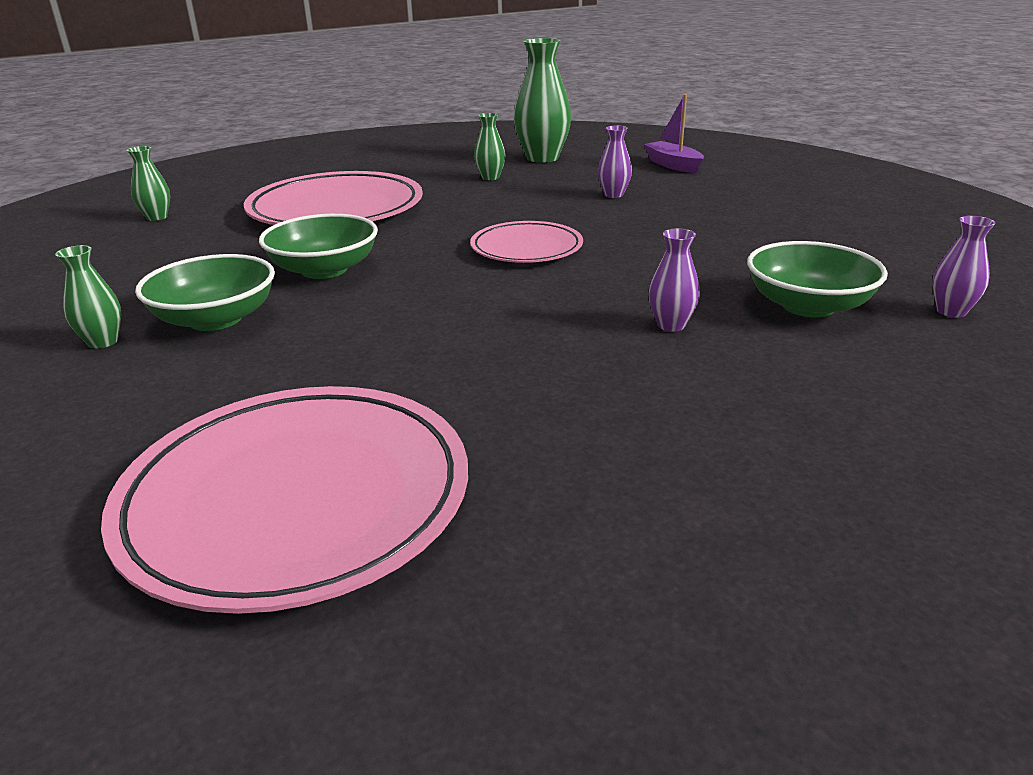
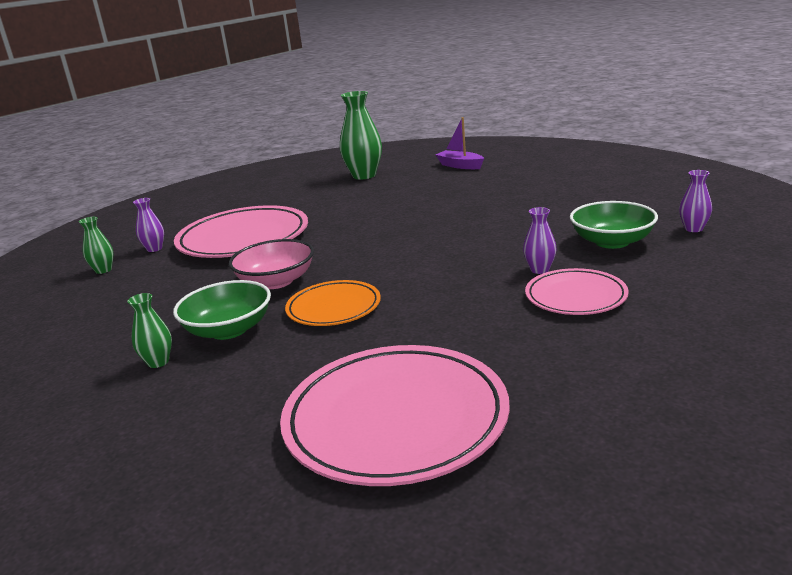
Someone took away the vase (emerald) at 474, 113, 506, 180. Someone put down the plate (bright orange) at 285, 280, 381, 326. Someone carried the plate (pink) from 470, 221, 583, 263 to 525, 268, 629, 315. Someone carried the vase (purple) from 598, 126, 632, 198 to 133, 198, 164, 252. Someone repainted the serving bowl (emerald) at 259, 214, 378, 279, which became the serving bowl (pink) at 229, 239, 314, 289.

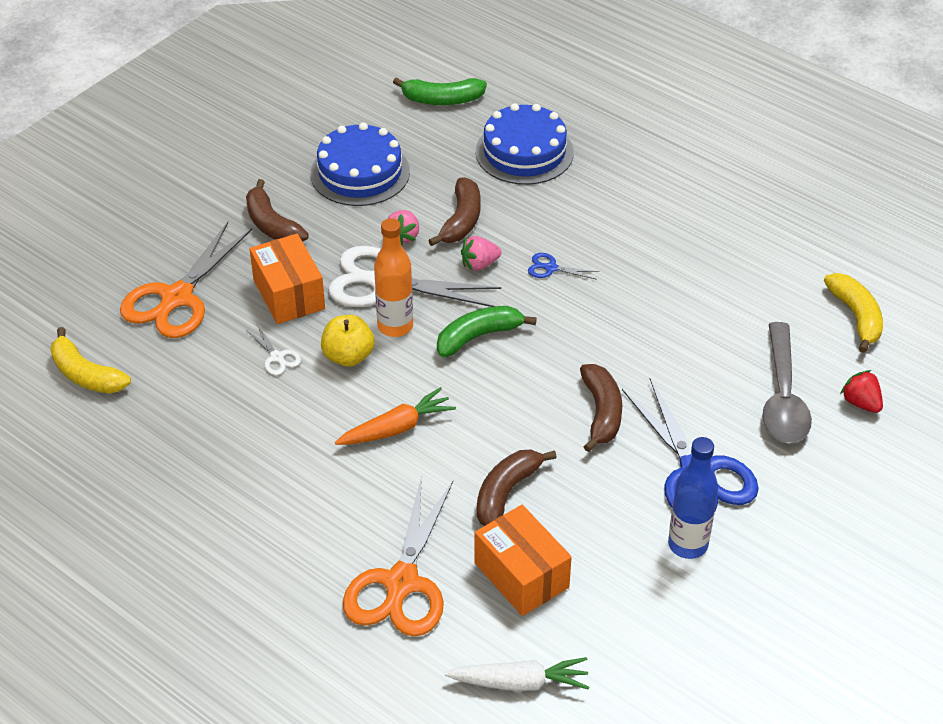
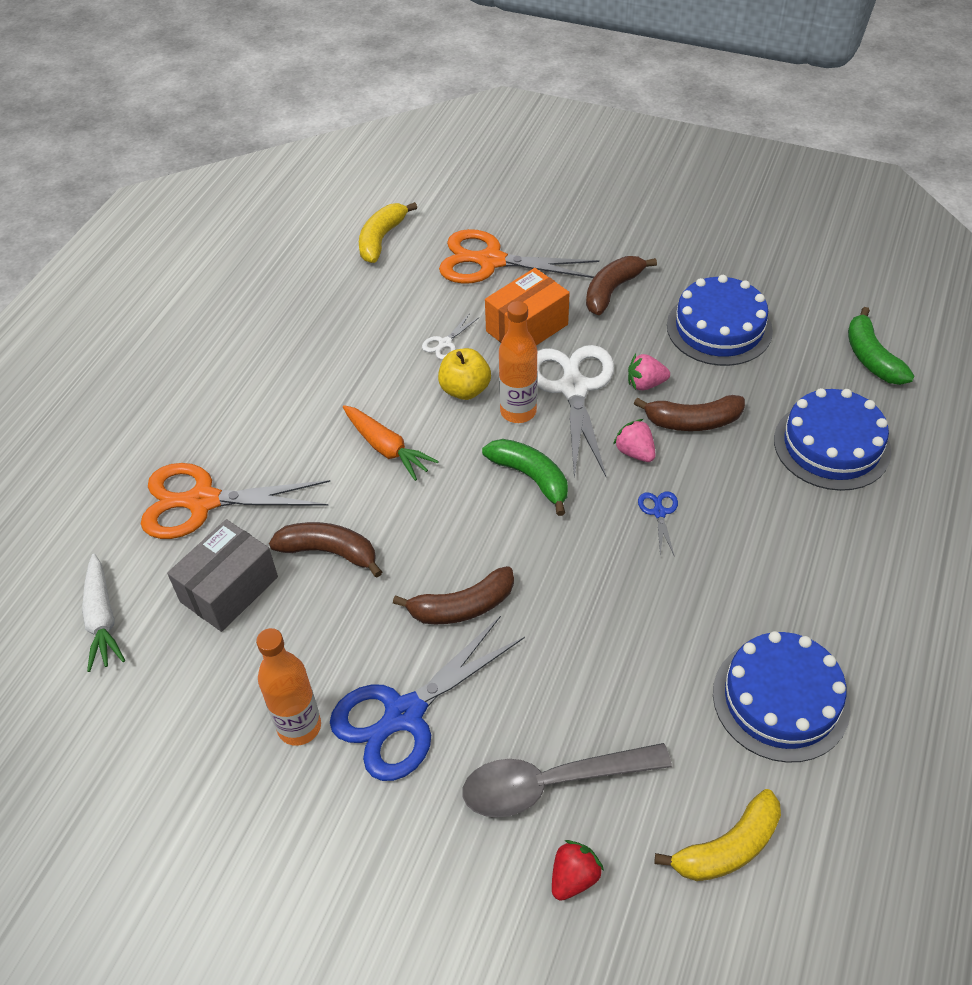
Someone put down the cake (royal blue) at 713, 631, 850, 763. Someone repainted the package (bright orange) at 475, 505, 572, 616, which became the package (gray) at 167, 519, 278, 632. Someone repainted the bottle (royal blue) at 668, 437, 718, 559, which became the bottle (bright orange) at 256, 628, 321, 746.

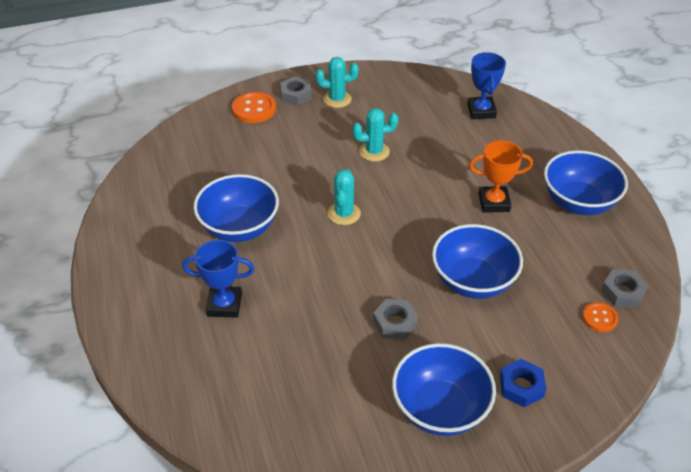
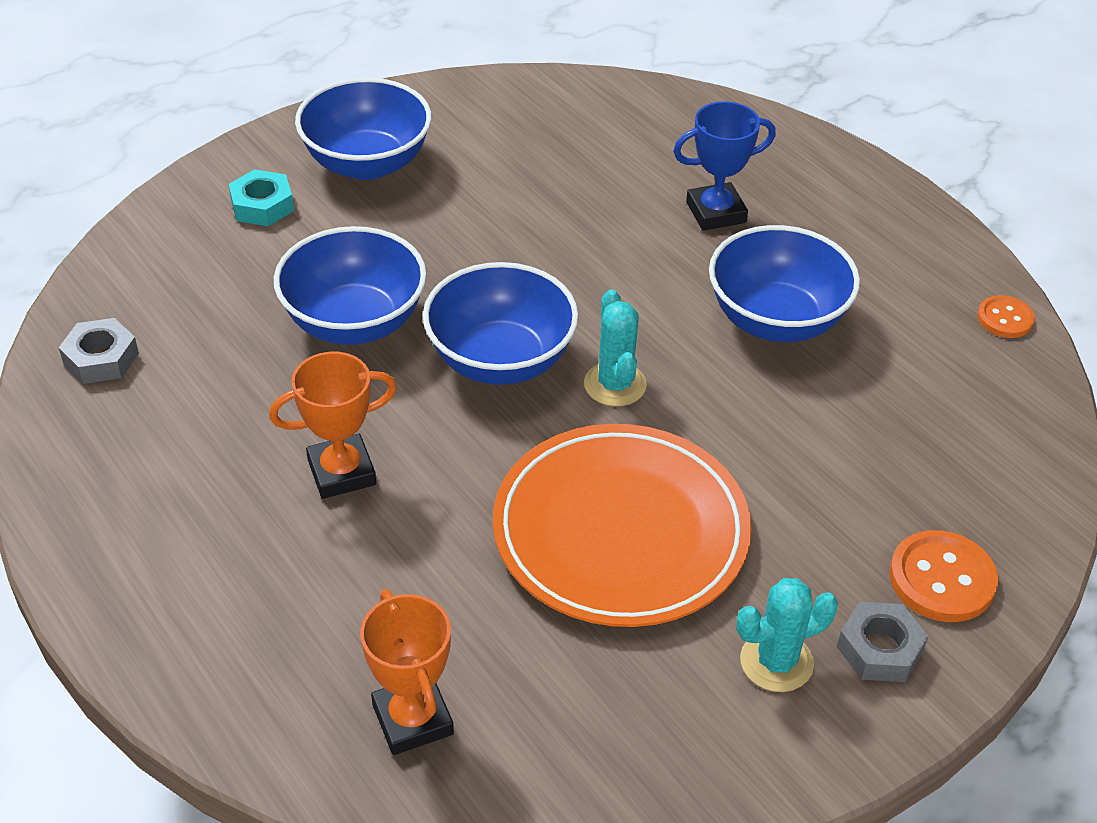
Someone took away the hex nut (gray) at 373, 299, 418, 340. Someone carried the serving bowl (royal blue) from 544, 151, 628, 215 to 423, 262, 579, 385. Someone carried the shirt button (bright orange) from 582, 302, 618, 332 to 977, 295, 1035, 338. Someone swapped the cactus (teal) at 352, 108, 398, 162 for the plate (bright orange) at 493, 424, 752, 627. Someone repainted the trophy (royal blue) at 467, 52, 506, 119, which became the trophy (bright orange) at 360, 589, 454, 755. Someone repainted the hex nut (royal blue) at 500, 359, 546, 407, which became the hex nut (teal) at 229, 169, 294, 226.

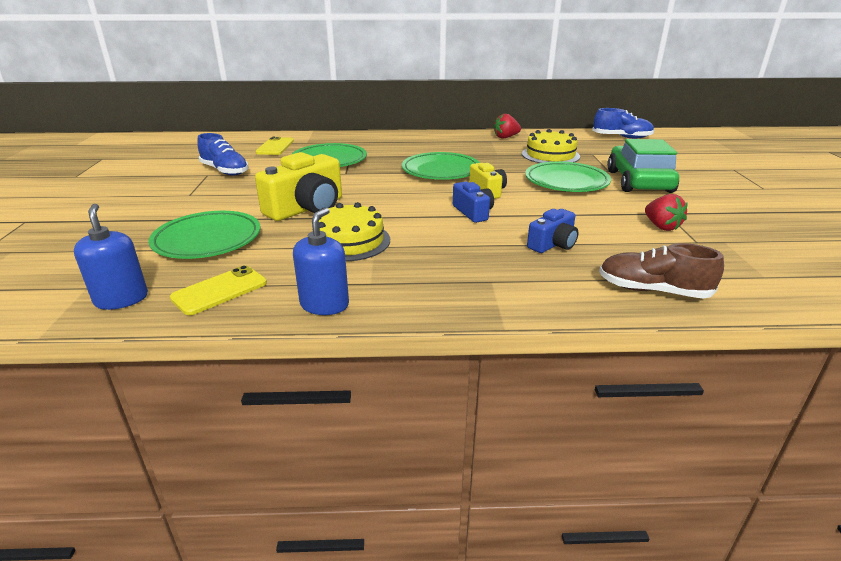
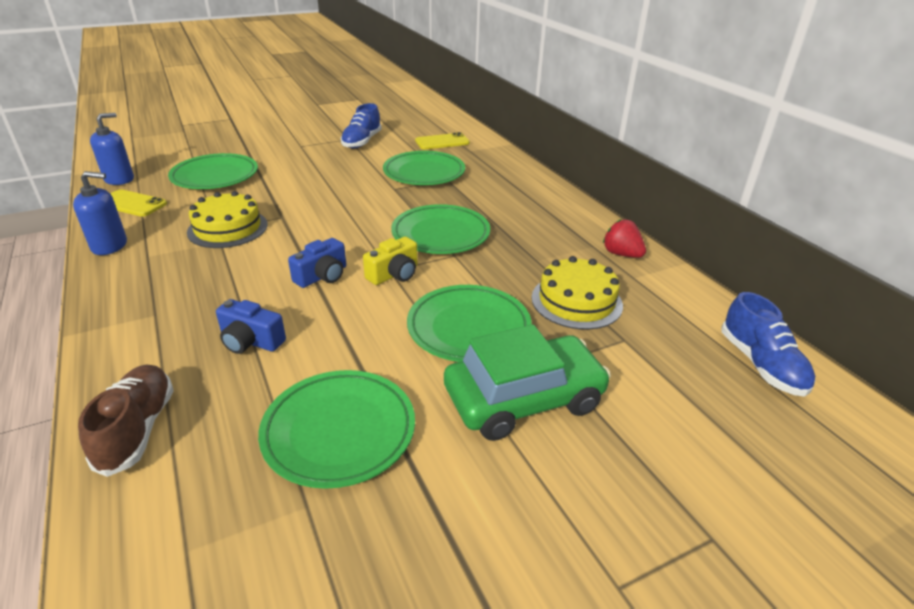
Someone took away the camera (yellow) at 255, 152, 342, 221. Someone swapped the berry (crimson) at 645, 194, 687, 231 for the plate (emerald) at 258, 370, 415, 489.

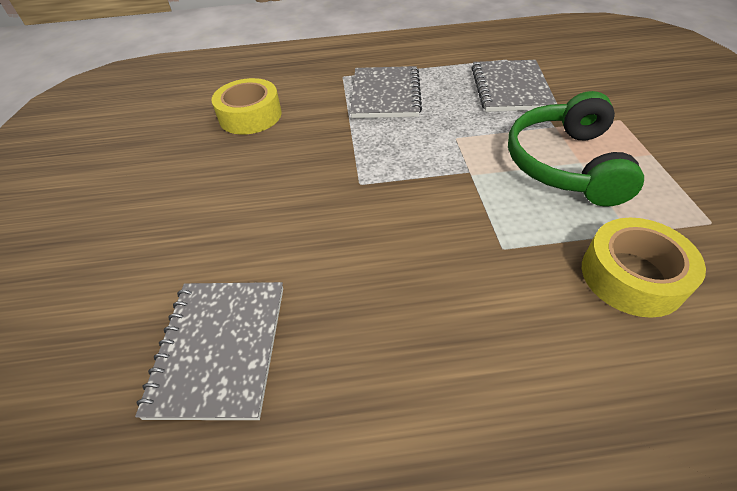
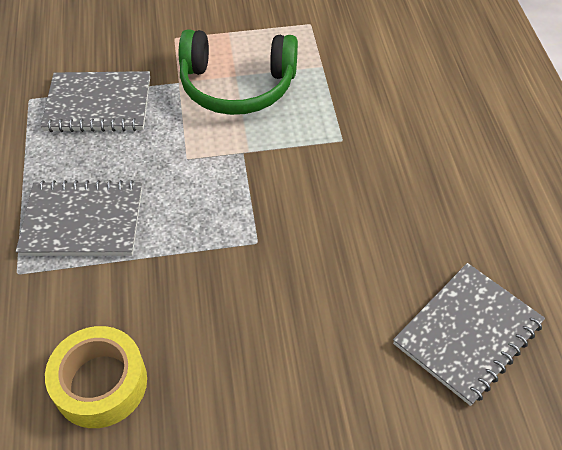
Someone took away the tape (yellow) at 582, 218, 706, 318. Someone rotated the notebook (gray) at 135, 282, 283, 420 by 45 degrees counterclockwise.

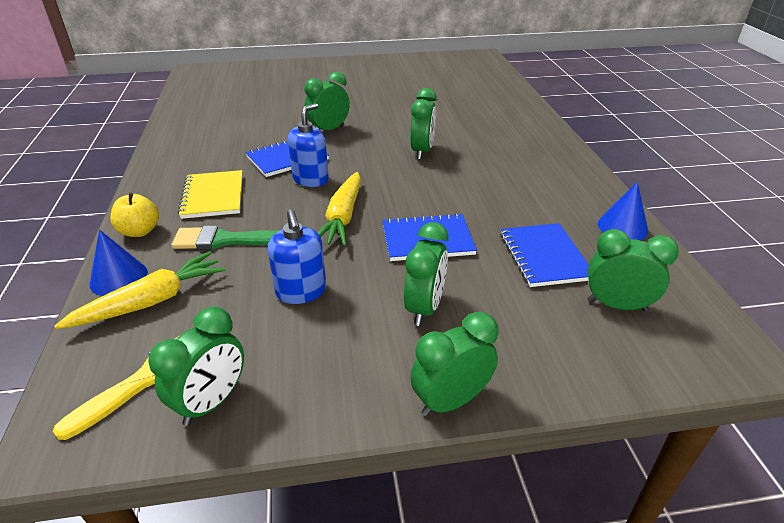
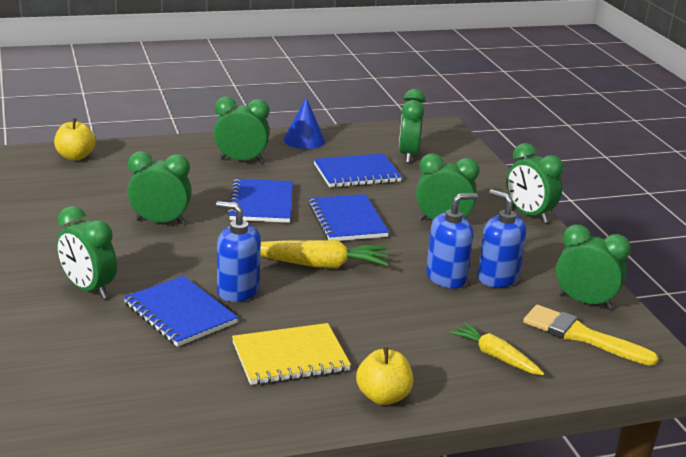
Someone took away the cone (royal blue) at 90, 230, 148, 296. Someone took away the paint brush (emerald) at 171, 226, 278, 250. Someone put down the toy apple (yellow) at 54, 118, 96, 160. Someone put down the bedside clock (emerald) at 214, 97, 270, 162. Someone put down the notebook (royal blue) at 227, 179, 293, 223. Someone put down the soap dispenser (royal blue) at 478, 189, 527, 288. Someone scaled the root vegetable (yellow) at 55, 251, 226, 329 by 0.65.

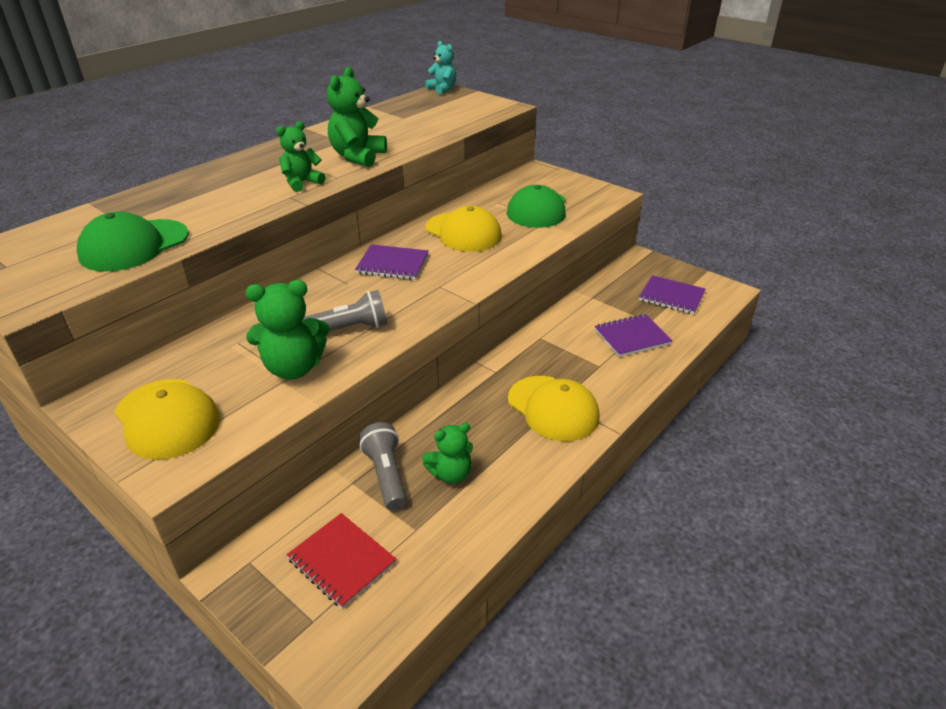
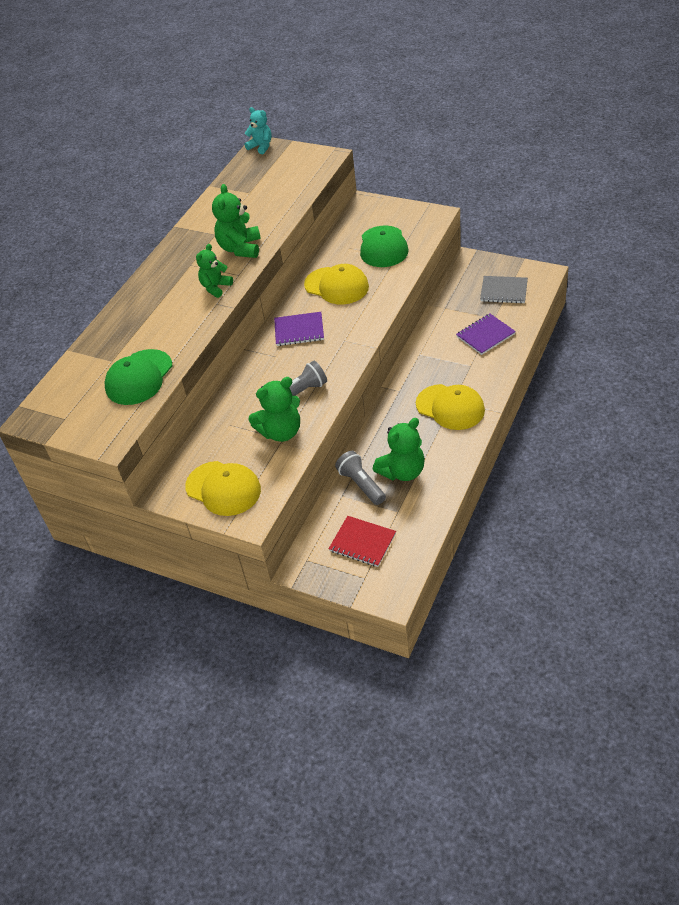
Someone repainted the notebook (purple) at 639, 275, 706, 314, which became the notebook (gray) at 480, 276, 528, 303. Someone scaled the stuffed bear (emerald) at 422, 423, 473, 484 by 1.51.

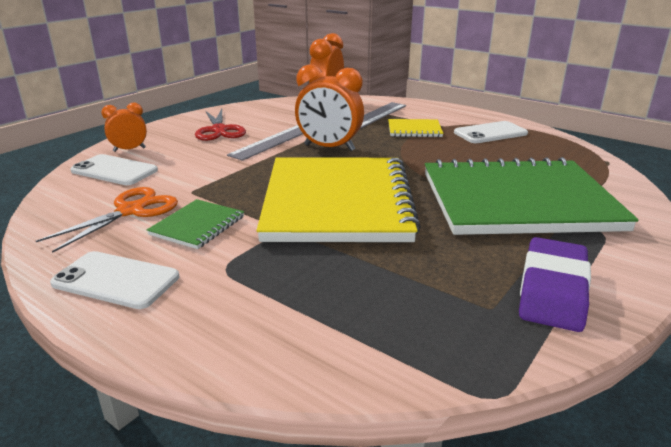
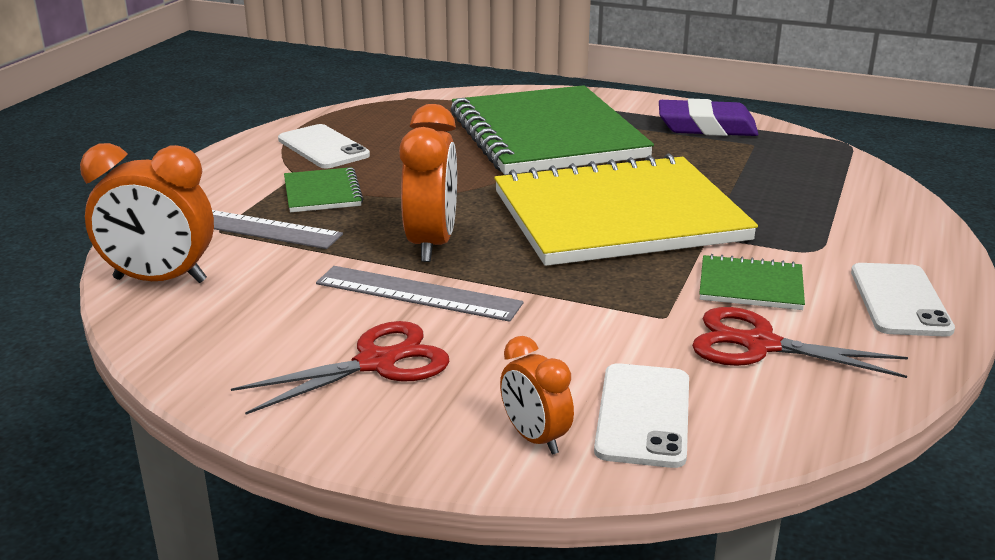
Someone repainted the pair of scissors (bright orange) at 36, 187, 178, 253, which became the pair of scissors (crimson) at 692, 307, 908, 378. Someone repainted the notebook (yellow) at 388, 119, 443, 137, which became the notebook (emerald) at 284, 167, 363, 212.

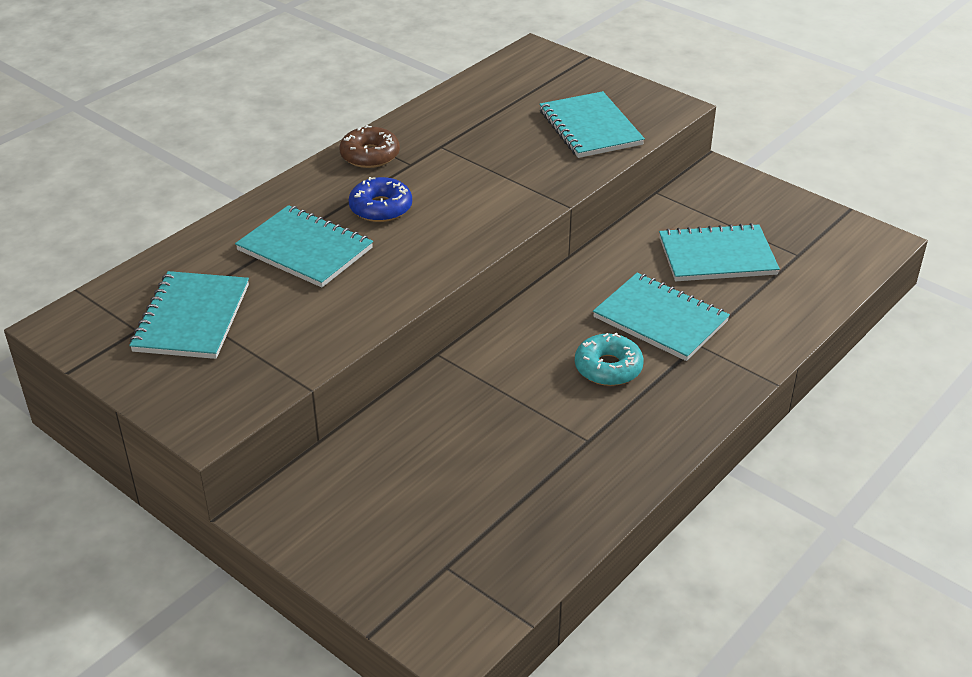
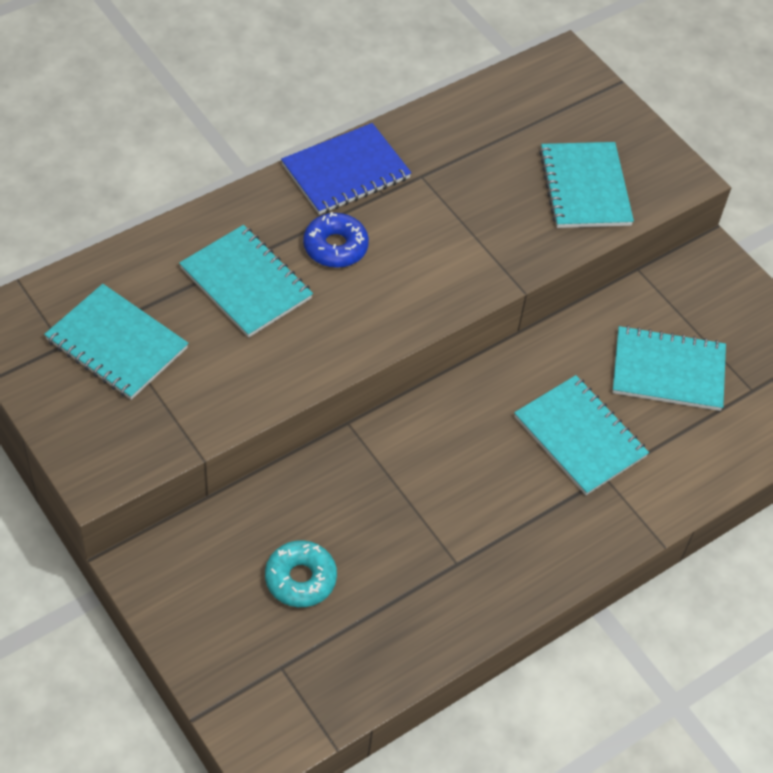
Someone carried the glazed donut (teal) from 575, 333, 644, 386 to 265, 540, 337, 607. Someone swapped the glazed donut (brown) at 339, 125, 400, 168 for the notebook (royal blue) at 281, 123, 411, 215. Someone rotated the notebook (teal) at 129, 271, 249, 359 by 75 degrees counterclockwise.

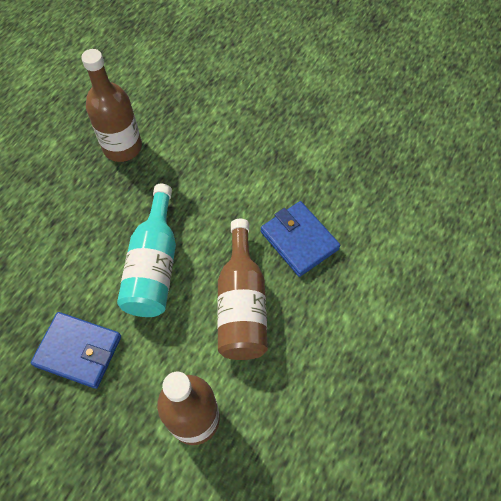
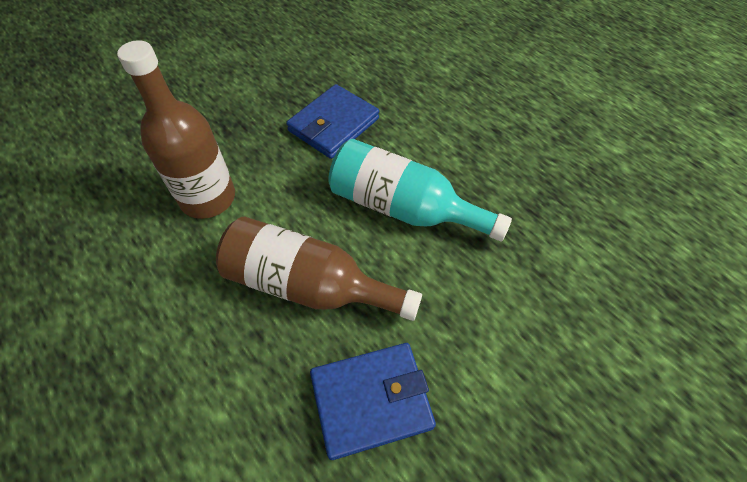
Someone took away the bottle (brown) at 81, 49, 142, 162.

